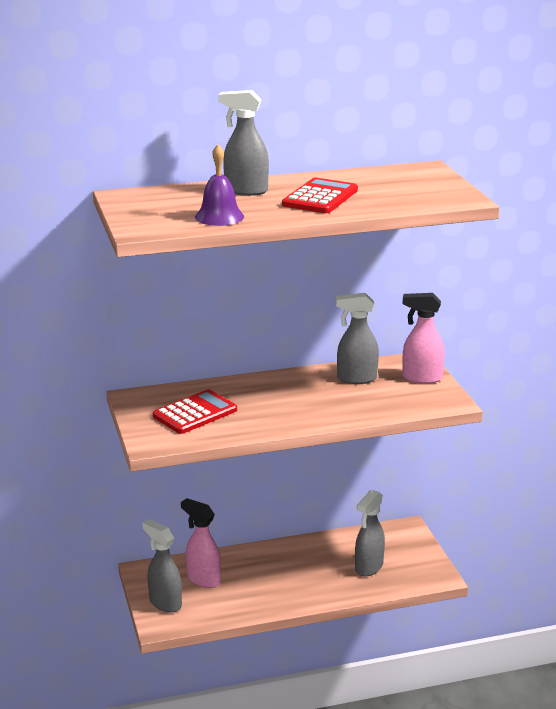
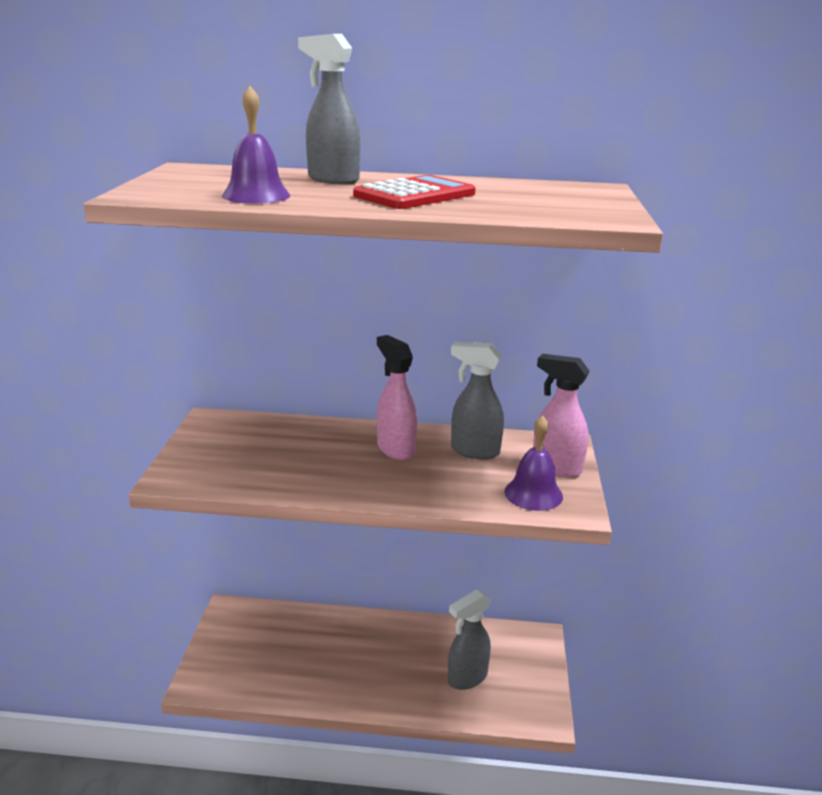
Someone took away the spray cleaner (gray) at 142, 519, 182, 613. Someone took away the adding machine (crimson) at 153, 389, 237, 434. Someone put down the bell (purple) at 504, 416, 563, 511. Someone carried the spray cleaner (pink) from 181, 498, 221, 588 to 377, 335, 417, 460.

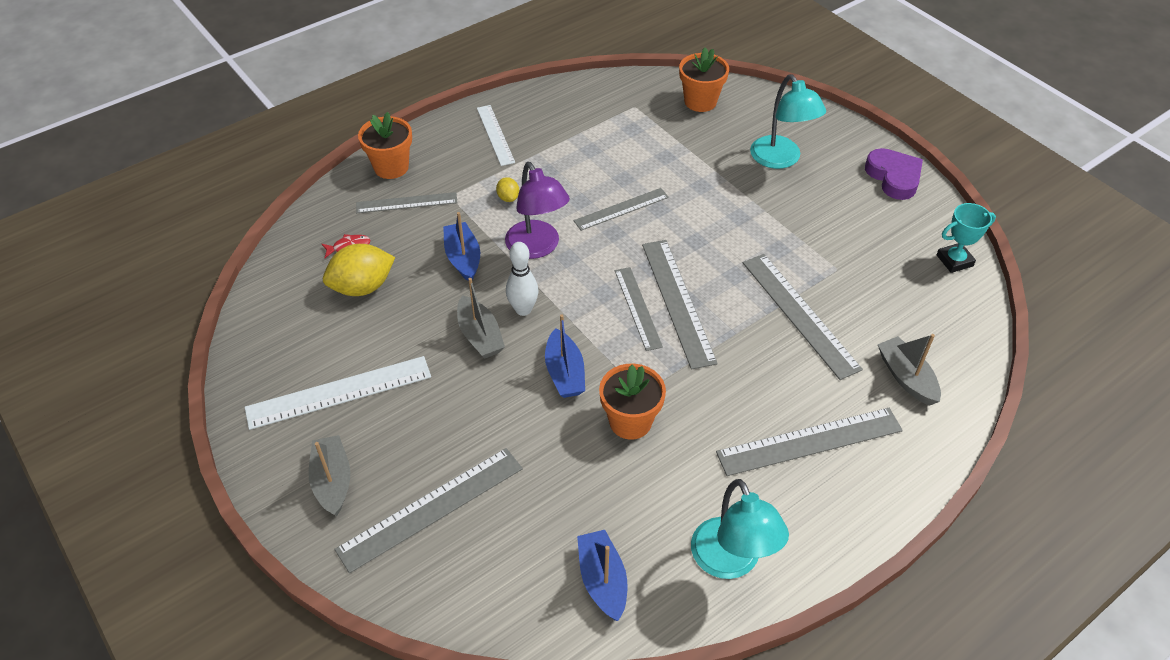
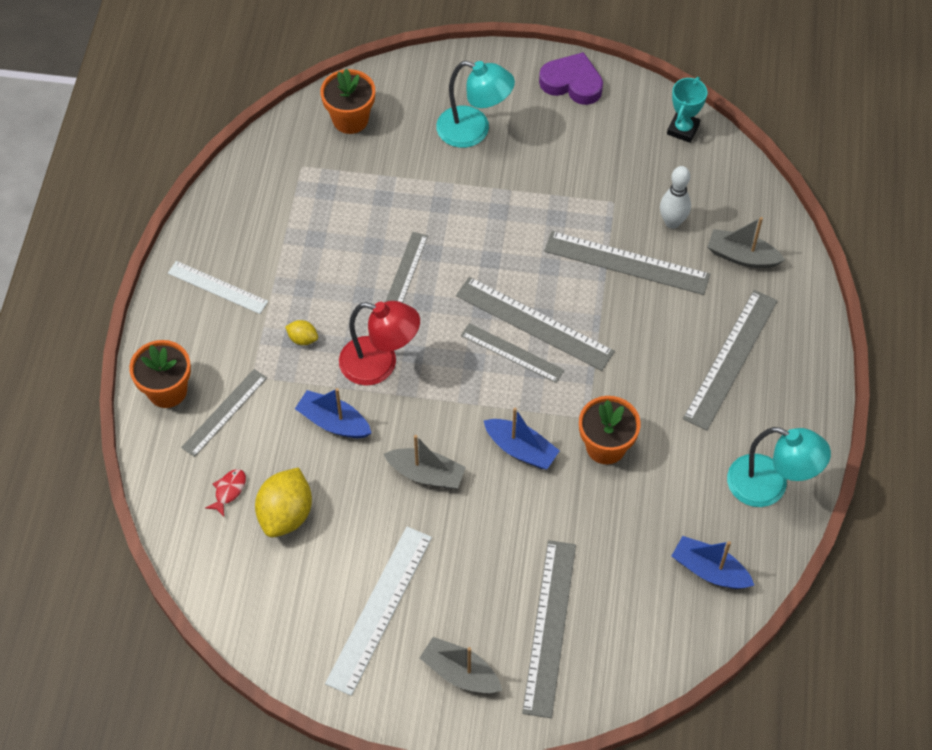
Someone carried the tenpin (pure white) from 506, 242, 538, 316 to 660, 166, 691, 229. Someone repainted the lamp (purple) at 505, 162, 570, 259, which became the lamp (crimson) at 339, 301, 420, 386.

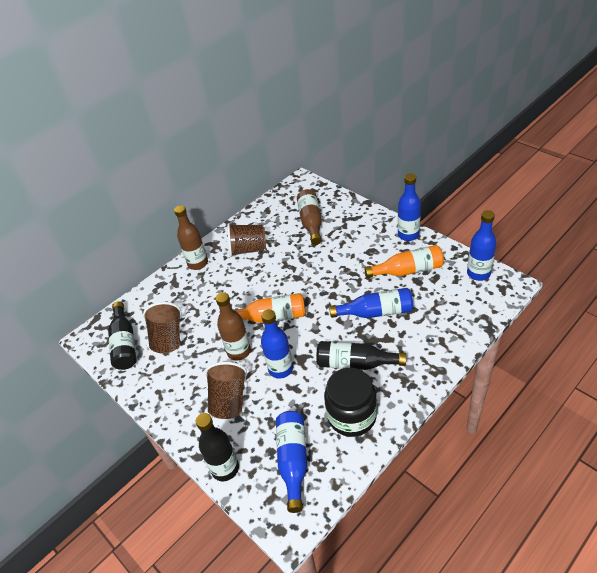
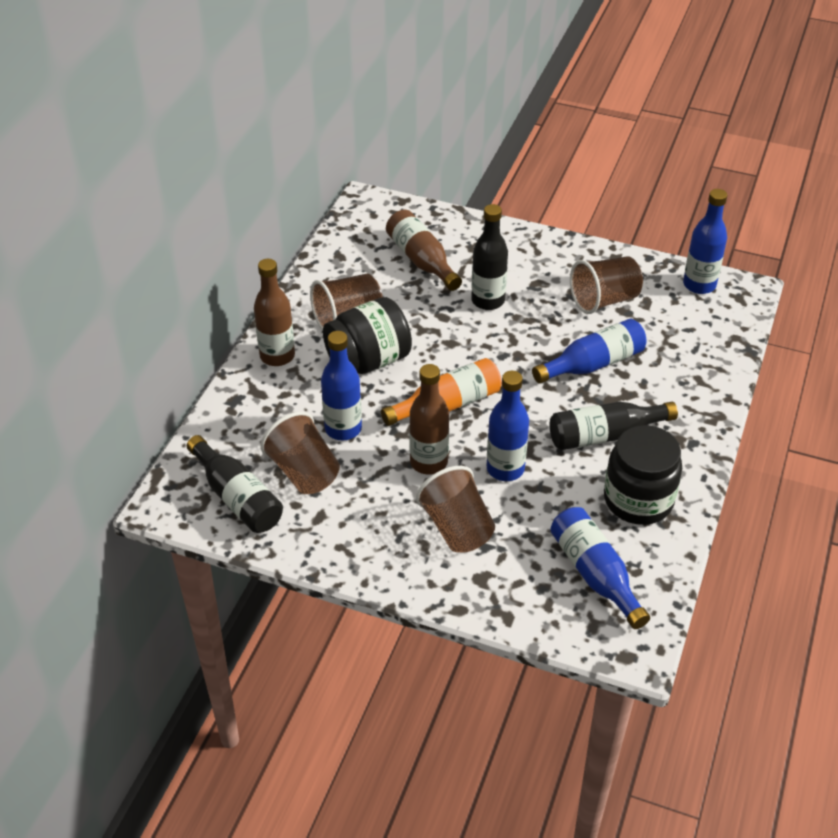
Someone put down the preserve jar (black) at 323, 297, 412, 374. Someone carried the bottle (black) from 196, 413, 239, 481 to 471, 204, 508, 310. Someone carried the bottle (royal blue) from 398, 173, 421, 241 to 321, 331, 362, 440. Someone swapped the bottle (bright orange) at 364, 245, 444, 278 for the beaker (brown) at 570, 256, 643, 314.

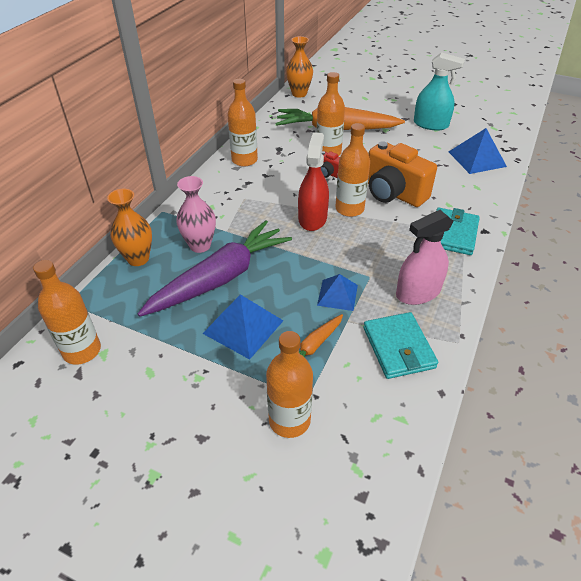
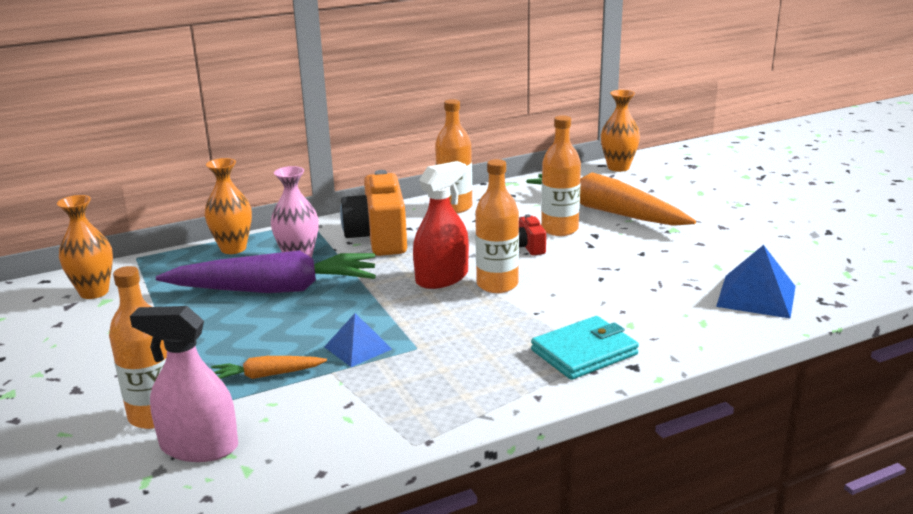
Someone took away the solid pyramid (royal blue) at 202, 294, 283, 359. Someone took away the billfold (teal) at 363, 312, 438, 379. Someone took away the spray cleaner (teal) at 414, 52, 465, 130. Someone carried the camera (bright orange) from 368, 141, 437, 207 to 340, 170, 407, 256. Someone carried the spray cleaner (pink) from 396, 210, 454, 305 to 130, 306, 238, 462. Someone swapped the bottle (bright orange) at 33, 260, 101, 365 for the vase (bright orange) at 57, 195, 113, 299.

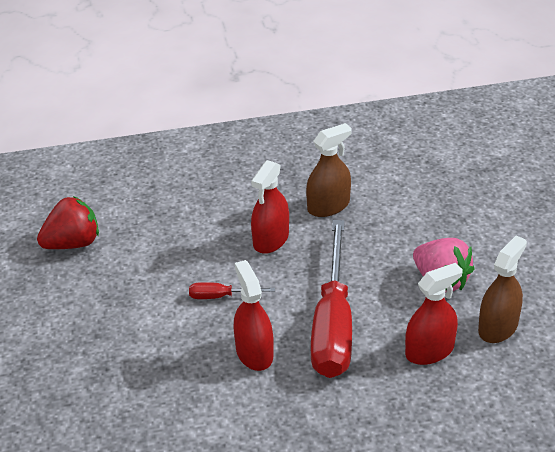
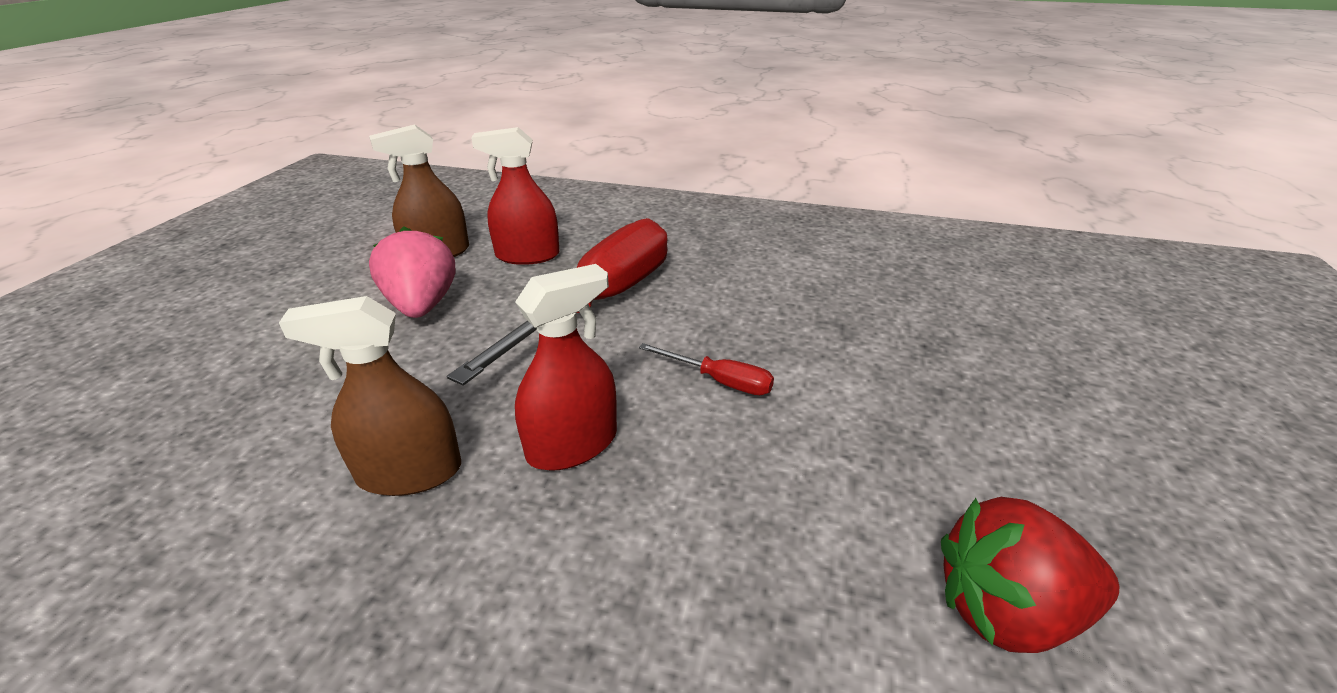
Someone took away the spray cleaner (crimson) at 233, 260, 274, 371.

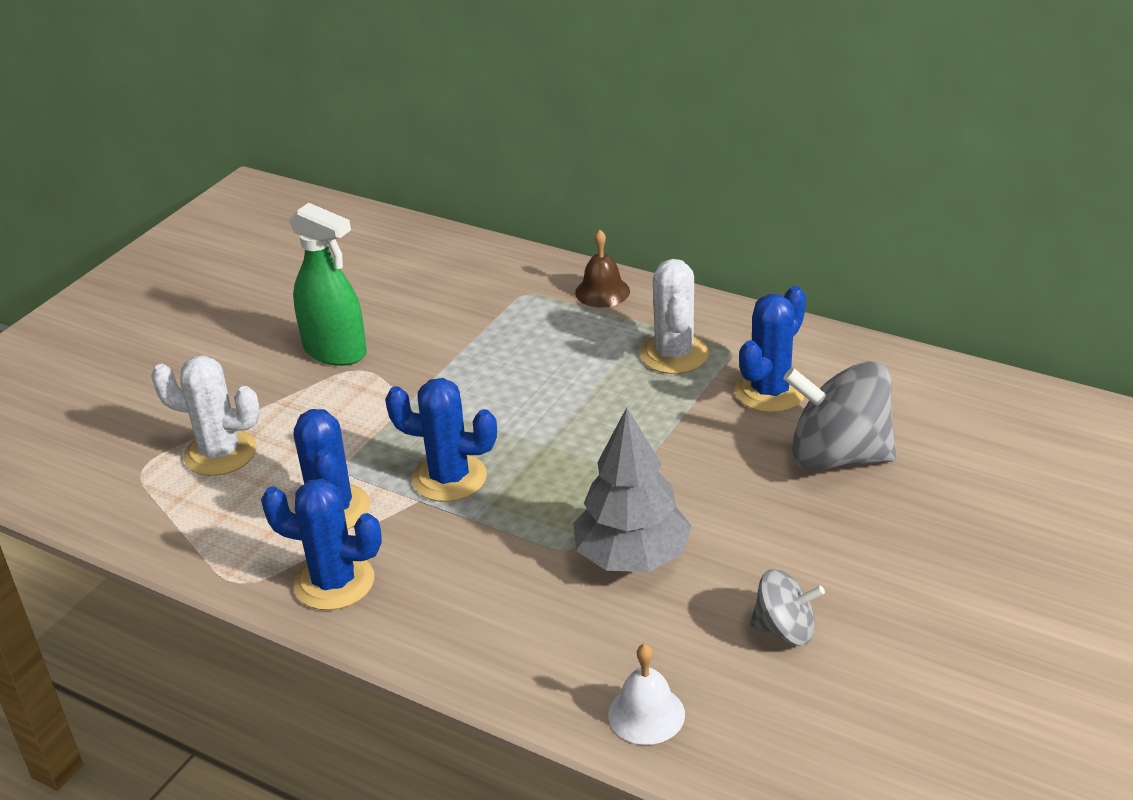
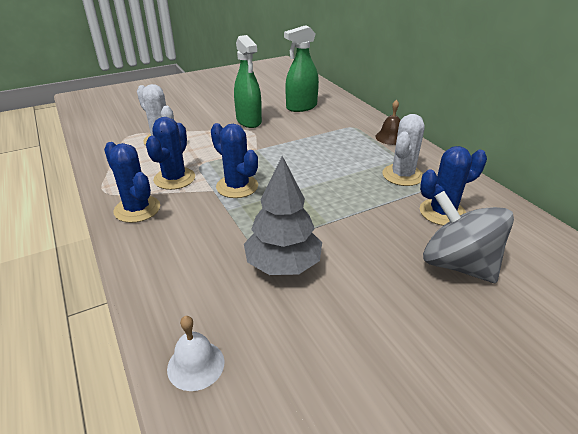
Someone took away the toy top (gray) at 750, 569, 825, 646. Someone put down the spray cleaner (emerald) at 284, 25, 319, 112.

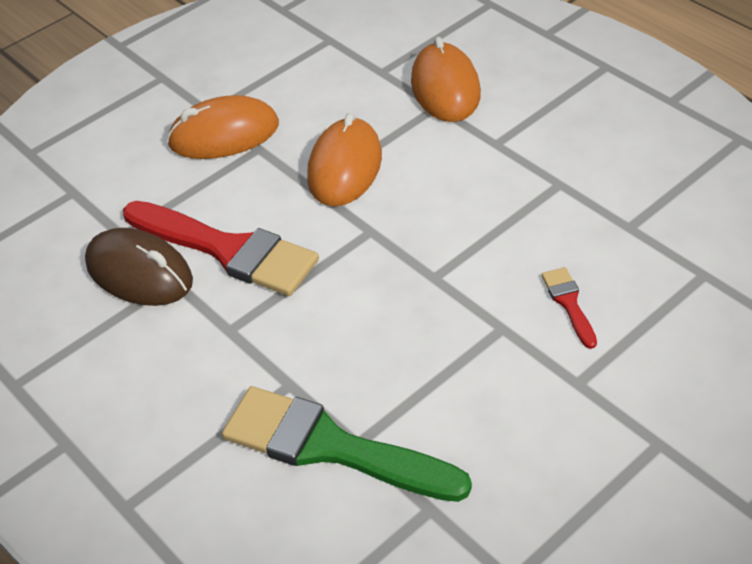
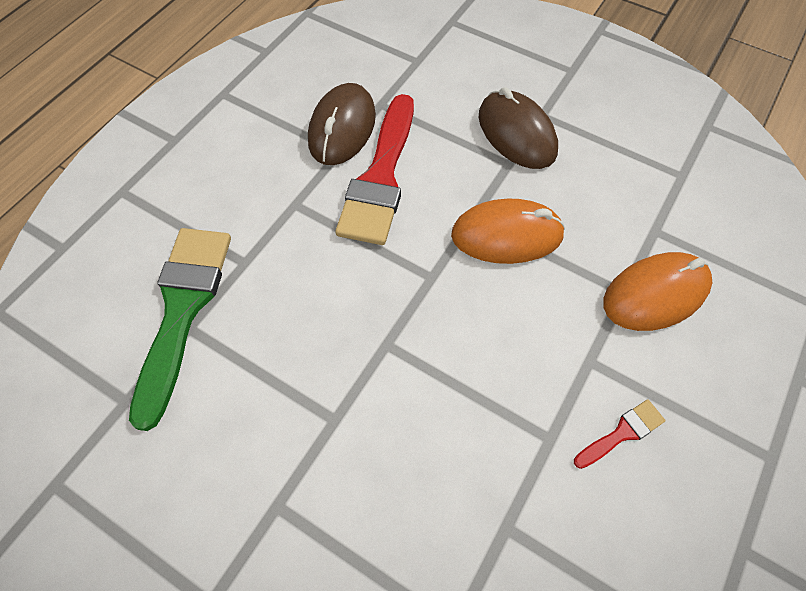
Someone carried the paint brush (crimson) from 542, 267, 597, 349 to 574, 399, 666, 469. Someone repainted the computer mouse (bright orange) at 167, 95, 279, 159, which became the computer mouse (brown) at 479, 87, 558, 169.

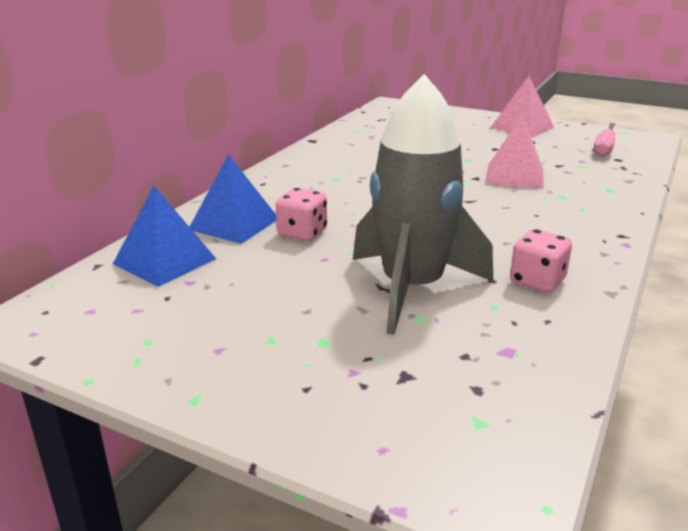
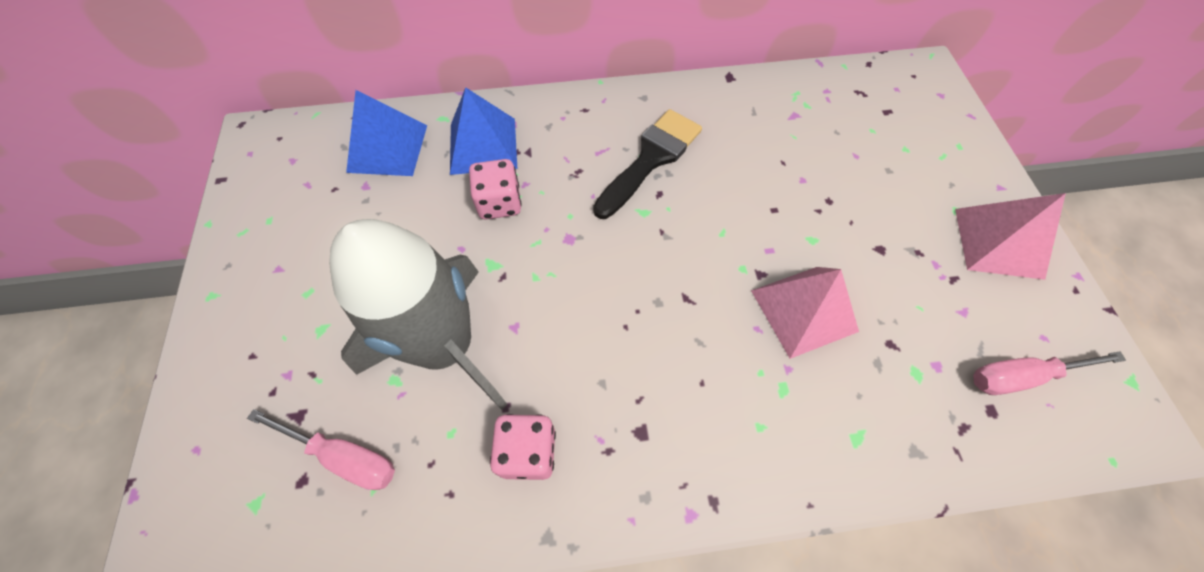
Someone put down the hand screwdriver (pink) at 247, 409, 395, 490. Someone put down the paint brush (black) at 593, 109, 702, 219.

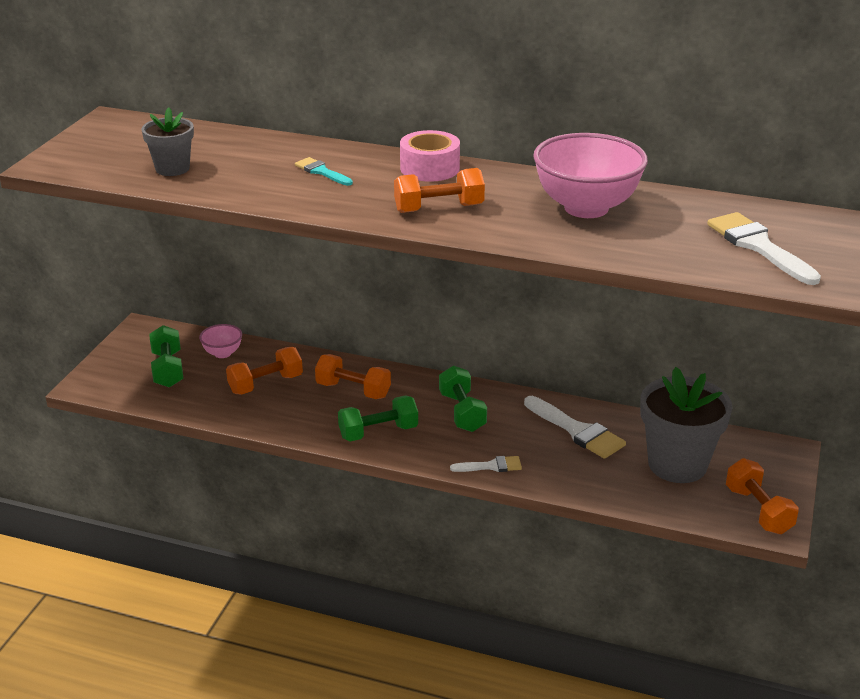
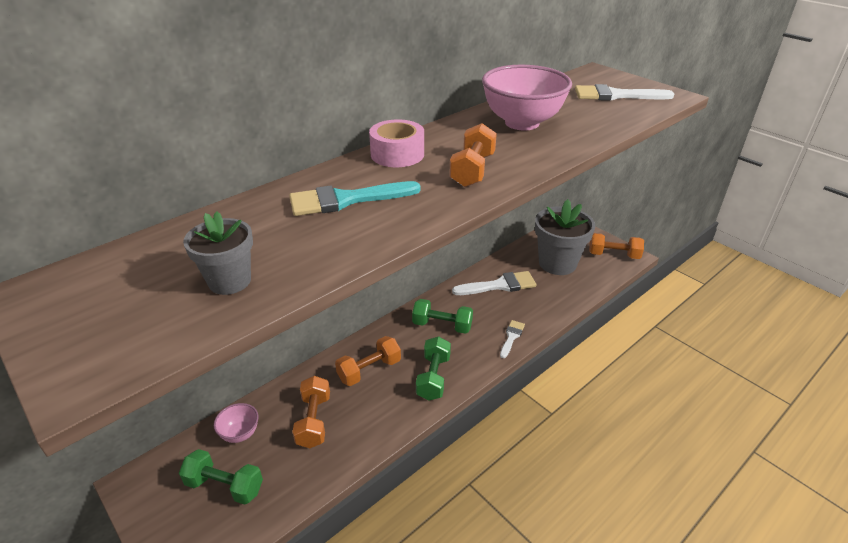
Someone scaled the paint brush (teal) at 295, 157, 353, 186 by 1.76.

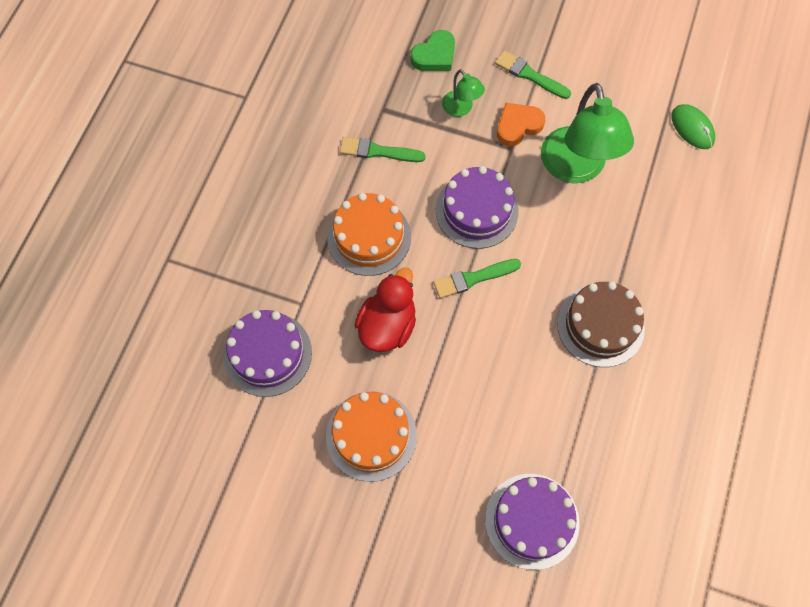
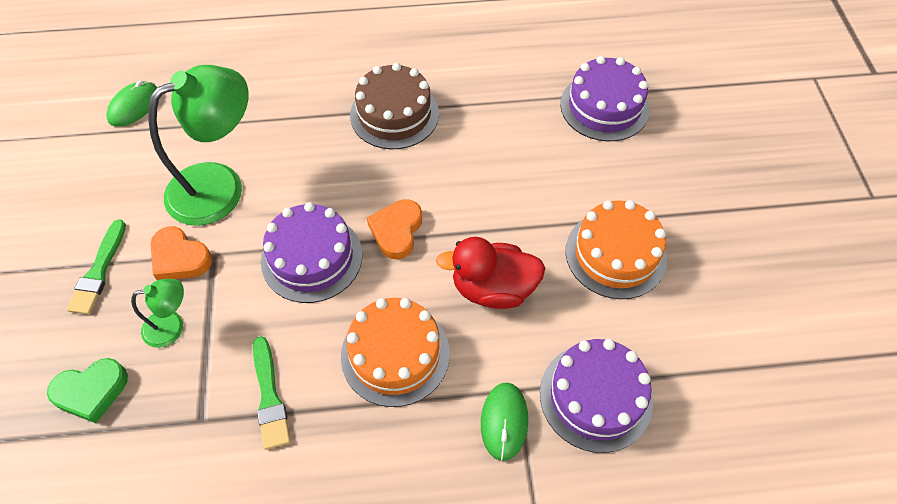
Someone put down the computer mouse (emerald) at 481, 382, 528, 461. Someone swapped the paint brush (emerald) at 433, 259, 521, 298 for the heart shape (bright orange) at 367, 199, 422, 259. Someone rotated the heart shape (emerald) at 411, 30, 455, 71 by 135 degrees clockwise. Someone rotated the lamp (emerald) at 442, 69, 485, 117 by 45 degrees clockwise.

